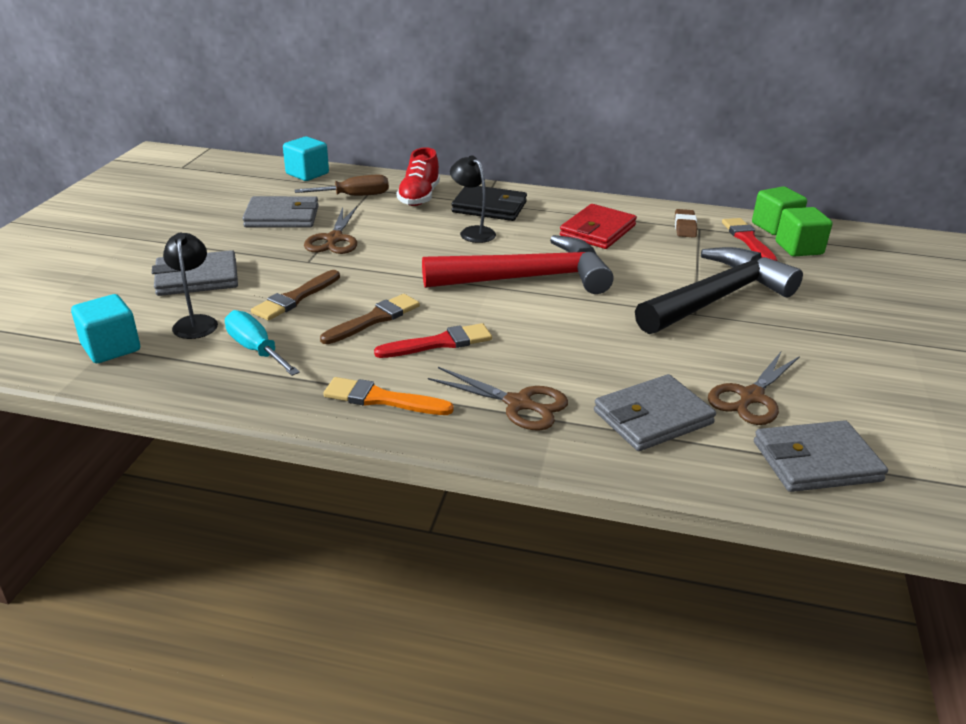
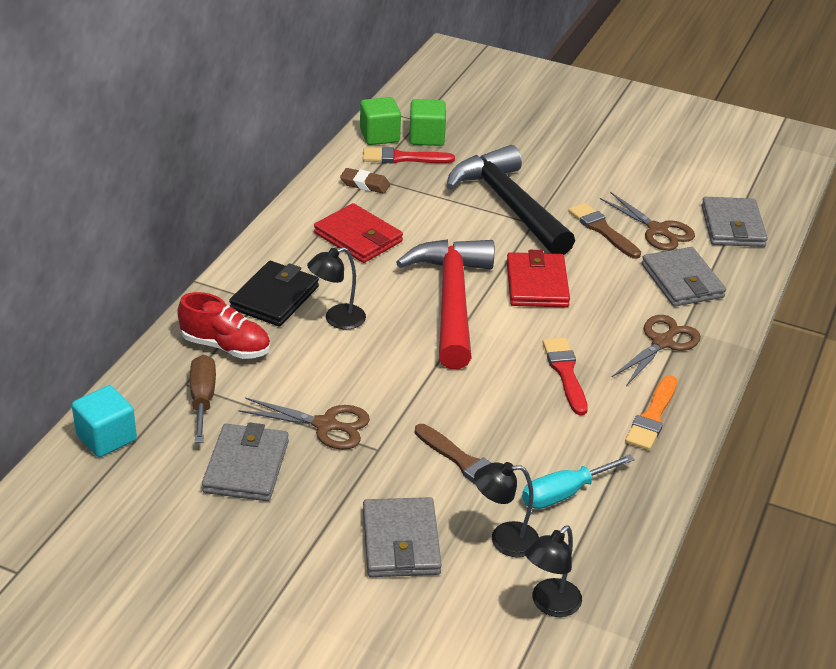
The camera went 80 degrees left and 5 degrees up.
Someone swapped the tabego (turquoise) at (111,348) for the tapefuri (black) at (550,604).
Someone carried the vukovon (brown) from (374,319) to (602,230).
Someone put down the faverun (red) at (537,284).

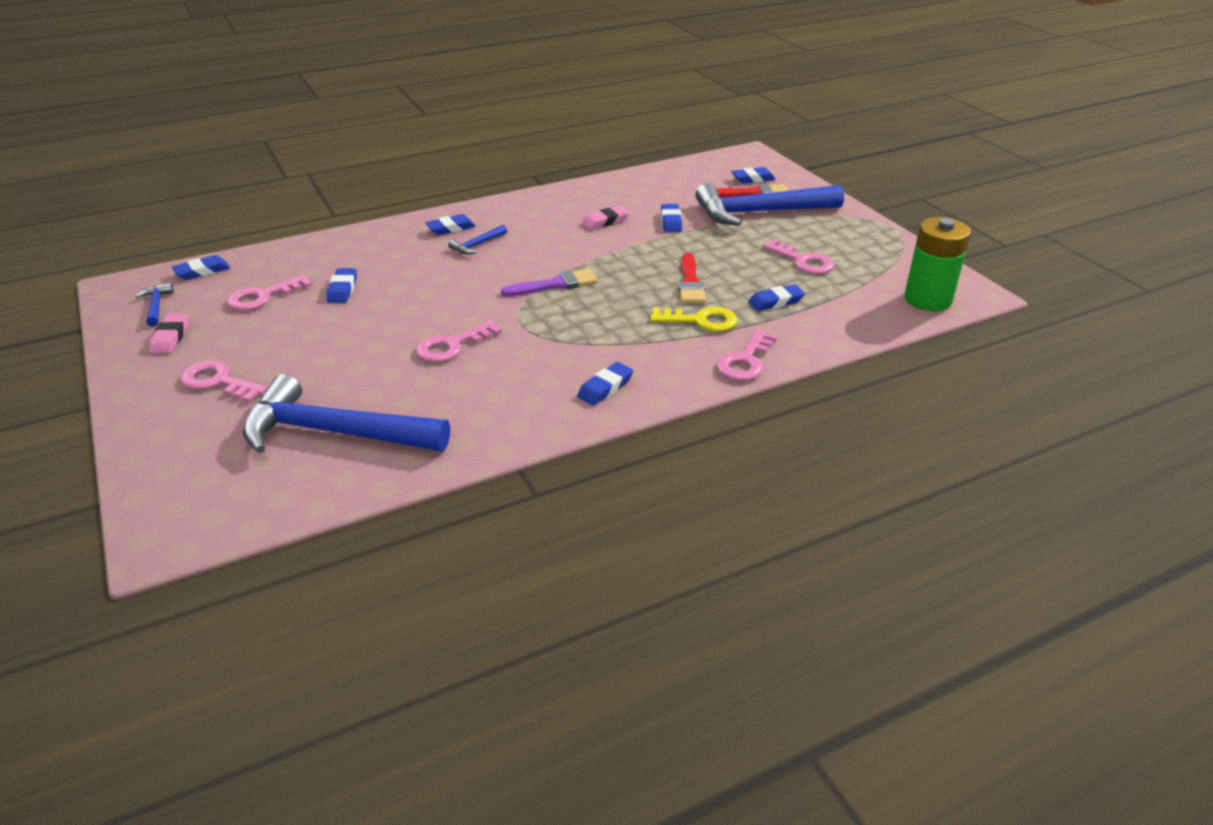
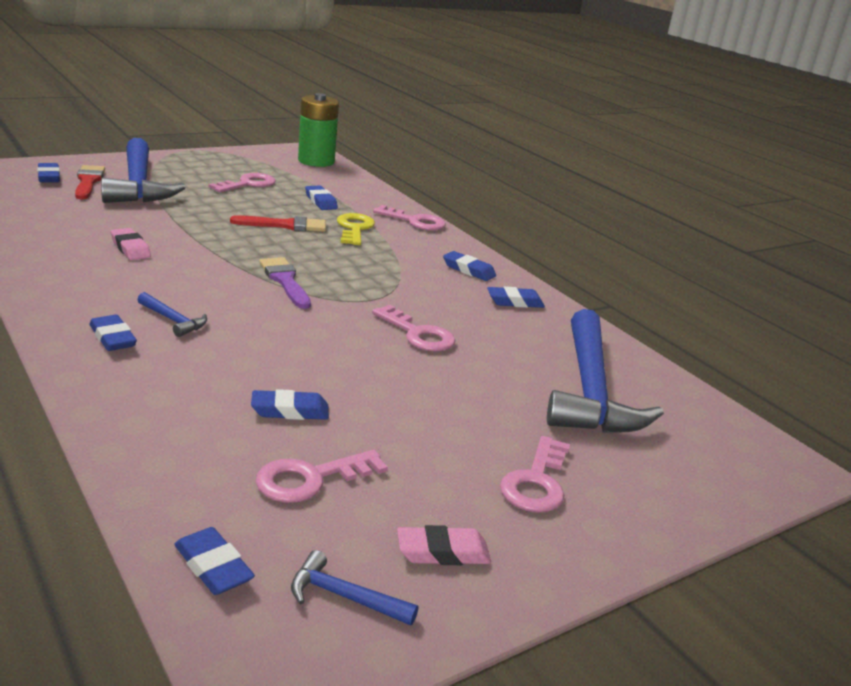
The camera went 100 degrees left and 10 degrees down.
Someone rotated the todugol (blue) at (156,306) by 45 degrees clockwise.
Someone rotated the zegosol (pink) at (263,297) by 105 degrees clockwise.
Someone carried the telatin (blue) from (671,221) to (515,302).

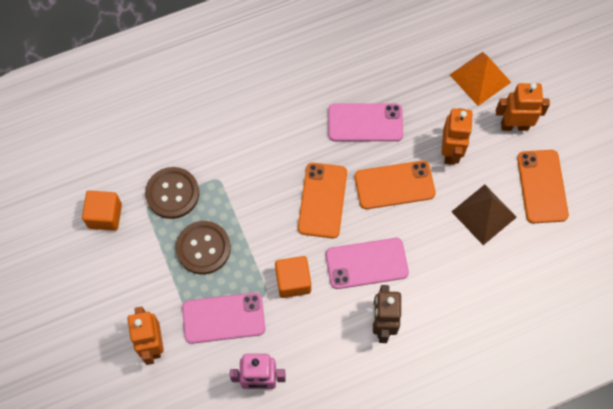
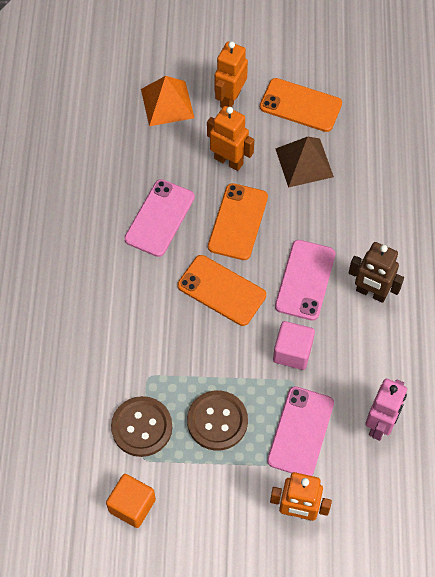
The camera went 65 degrees left and 5 degrees down.
Someone repainted the tabego (orange) at (293,281), which became the tabego (pink) at (292,352).

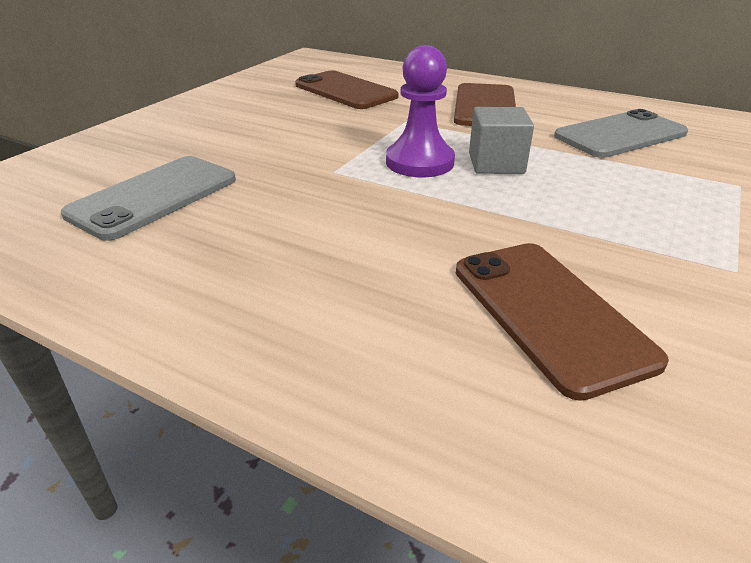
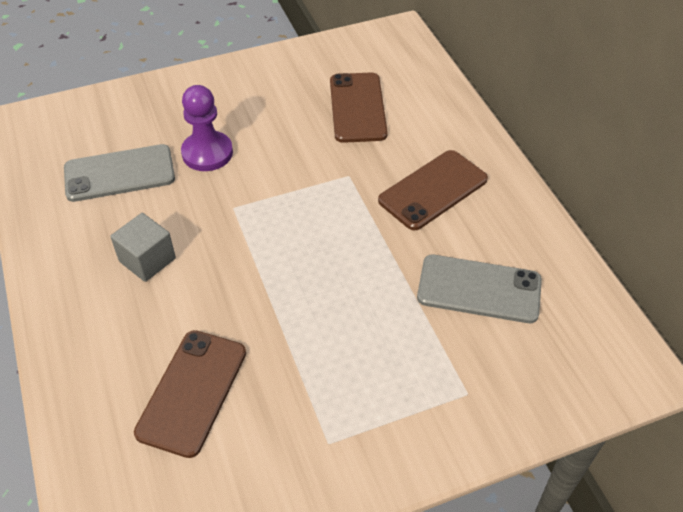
The camera went 40 degrees right and 15 degrees up.
Someone carried the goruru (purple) from (419,162) to (207,153).
Someone carried the tabego (grey) from (496,163) to (147,260).

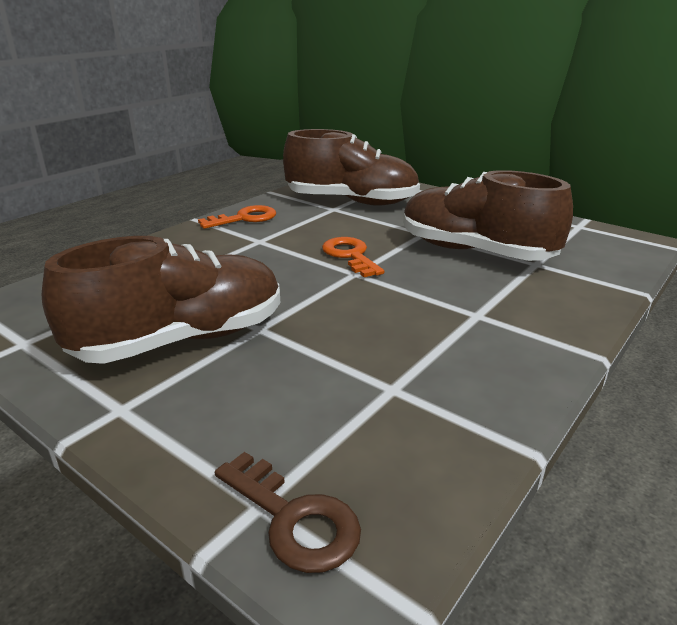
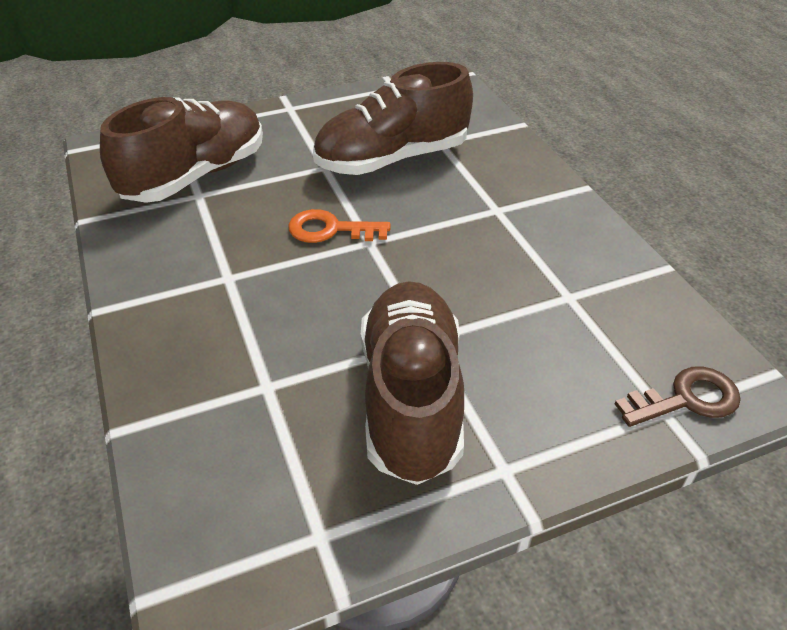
The camera went 60 degrees left and 15 degrees up.
Someone took away the zegosol (orange) at (244,218).

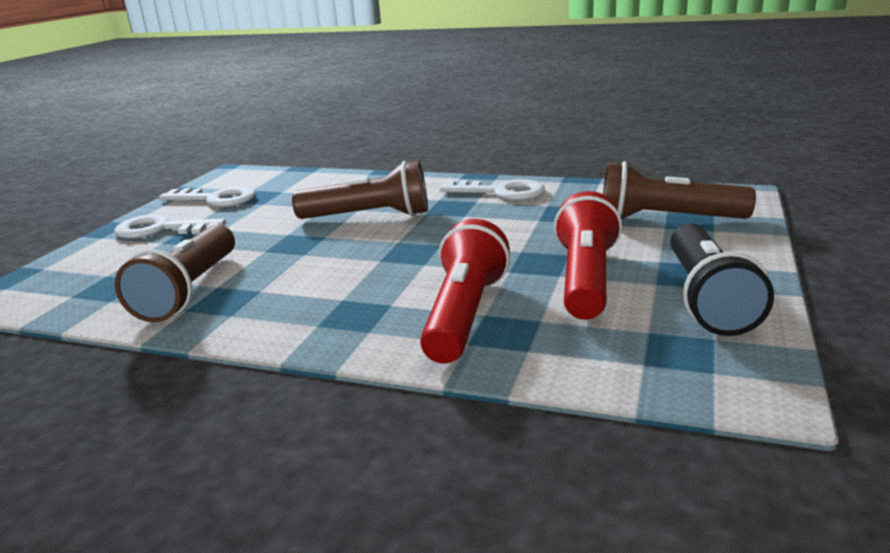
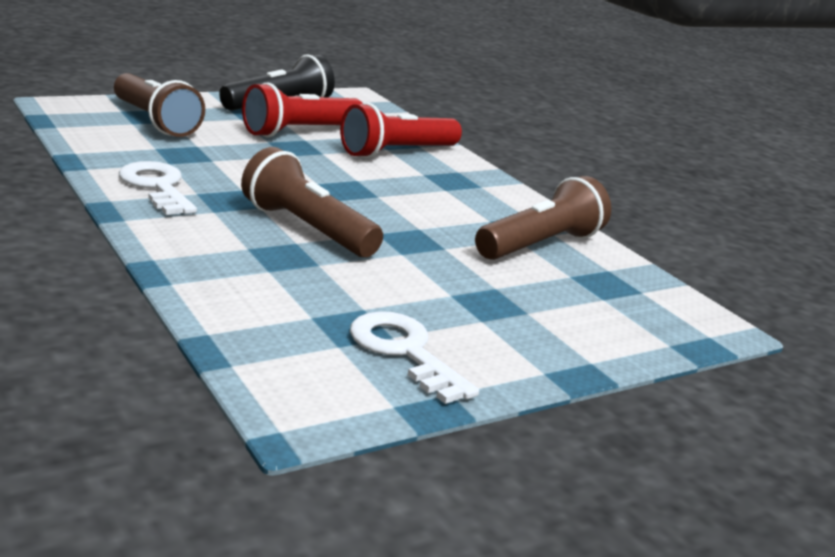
The camera went 145 degrees left and 0 degrees up.
Someone took away the zegosol (white) at (161,229).

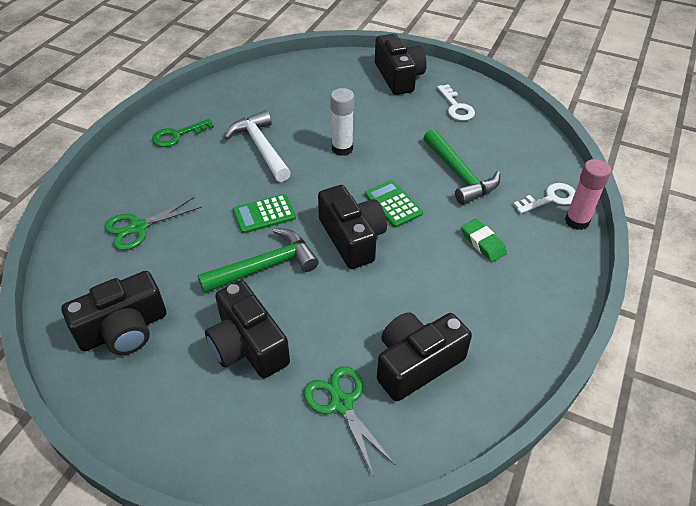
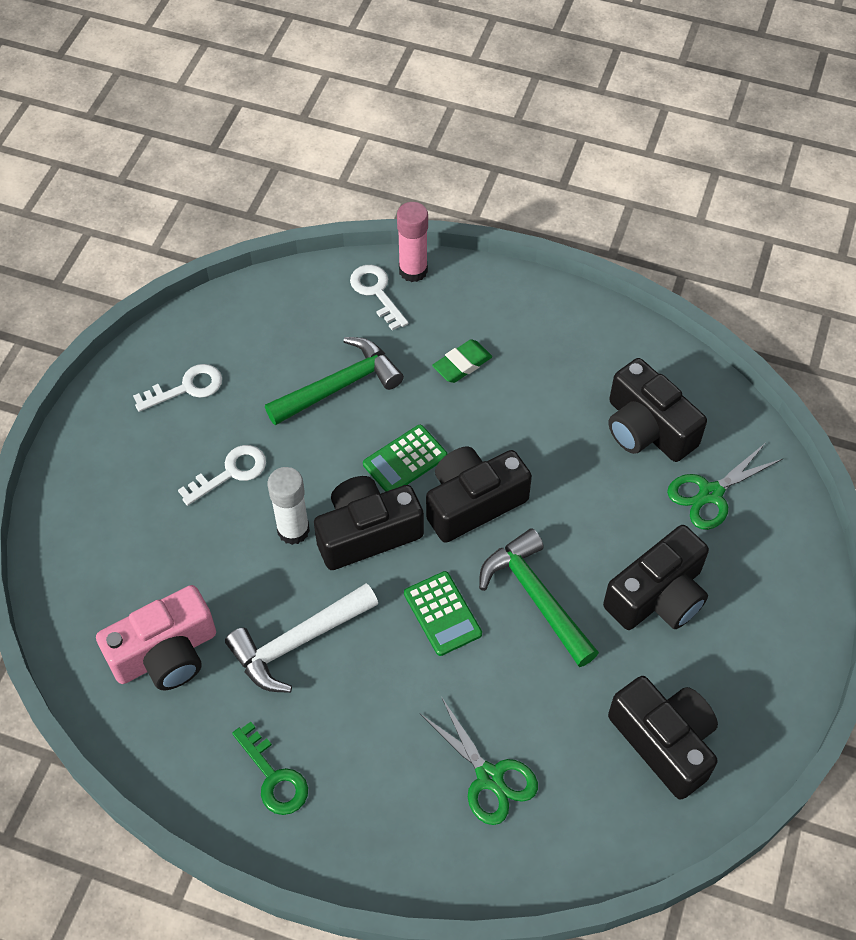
The camera went 95 degrees left and 10 degrees up.
Someone carried the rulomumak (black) from (398,77) to (367,533).
Someone put down the rulomumak (pink) at (165,653).
Someone put down the zegosol (white) at (230,472).

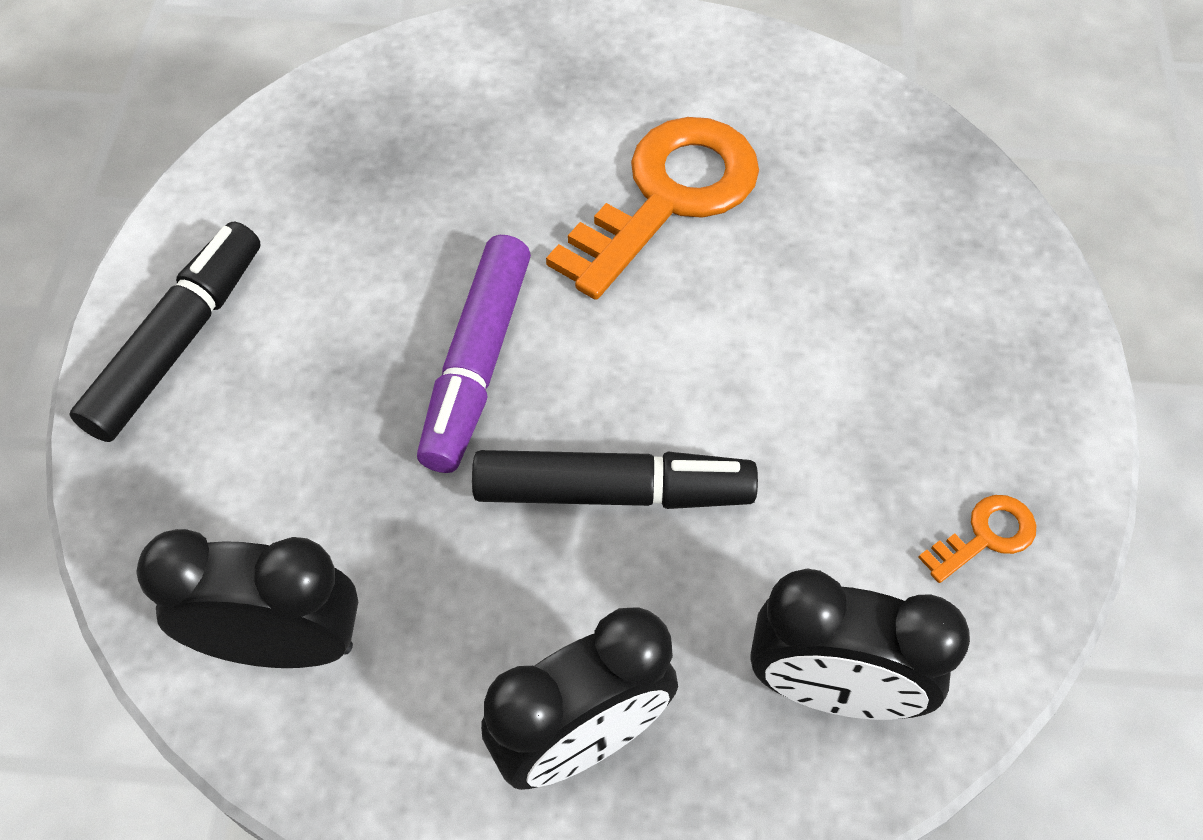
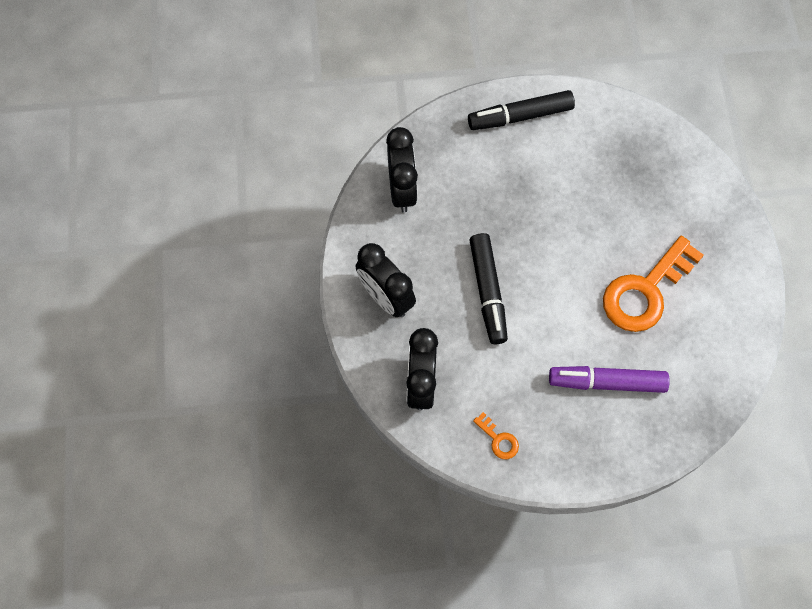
The camera went 80 degrees right and 10 degrees up.
Someone rotated the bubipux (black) at (179,342) by 150 degrees clockwise.
Someone carried the bubipux (purple) from (476,364) to (606,382).
Someone rotated the zegosol (orange) at (667,197) by 105 degrees clockwise.

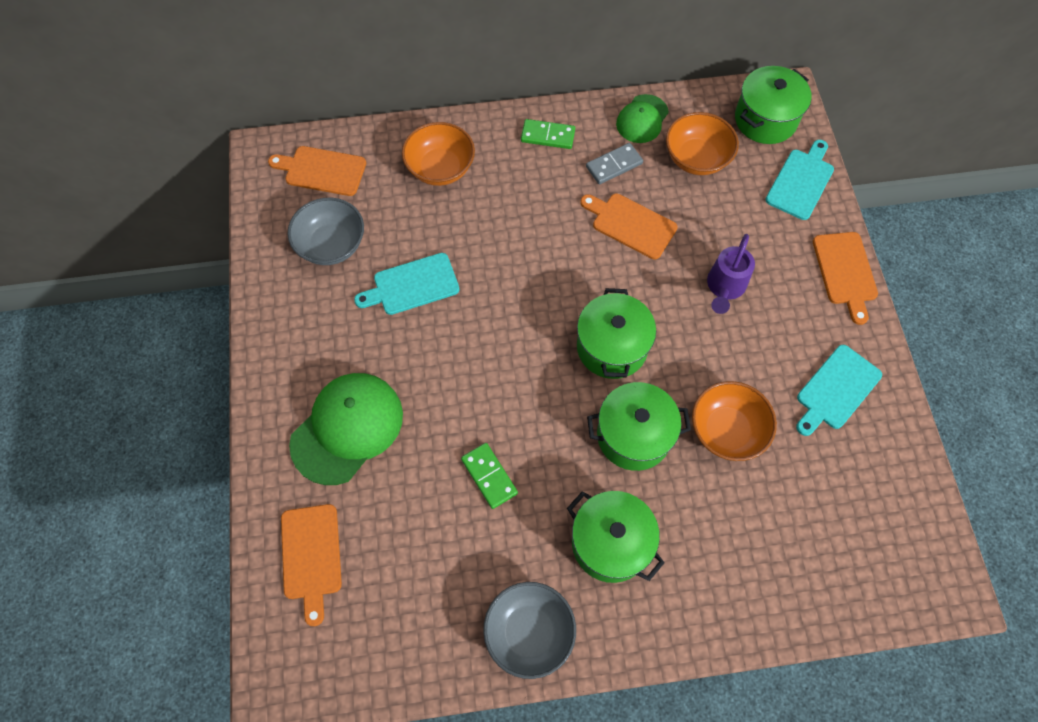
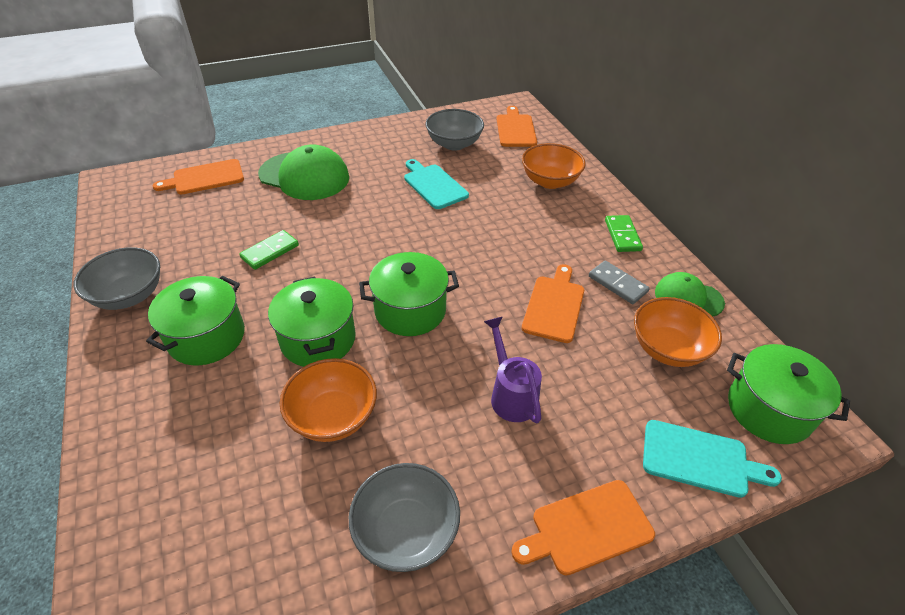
The camera went 75 degrees right and 20 degrees down.
Someone rotated the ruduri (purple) at (724,287) by 60 degrees clockwise.
Someone swapped the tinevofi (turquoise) at (836,390) for the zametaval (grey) at (406,531).

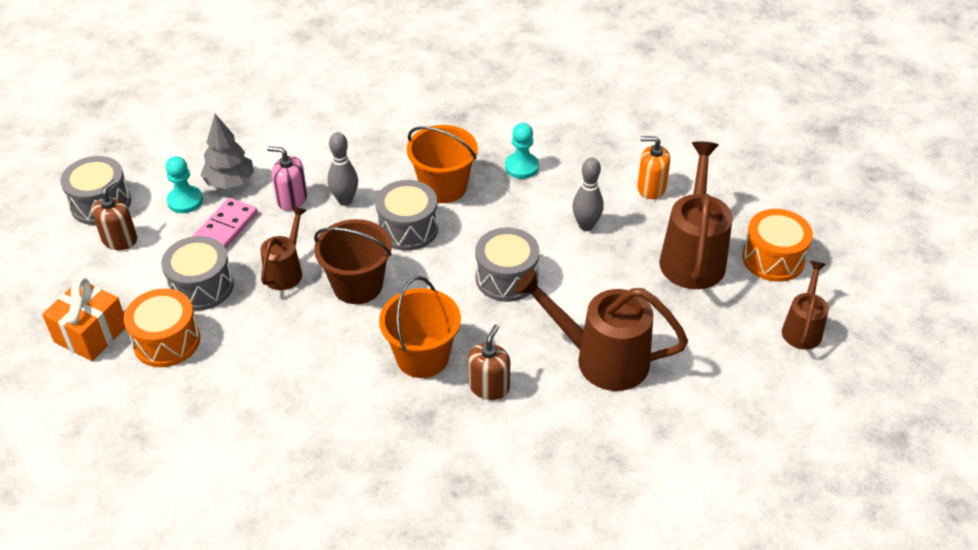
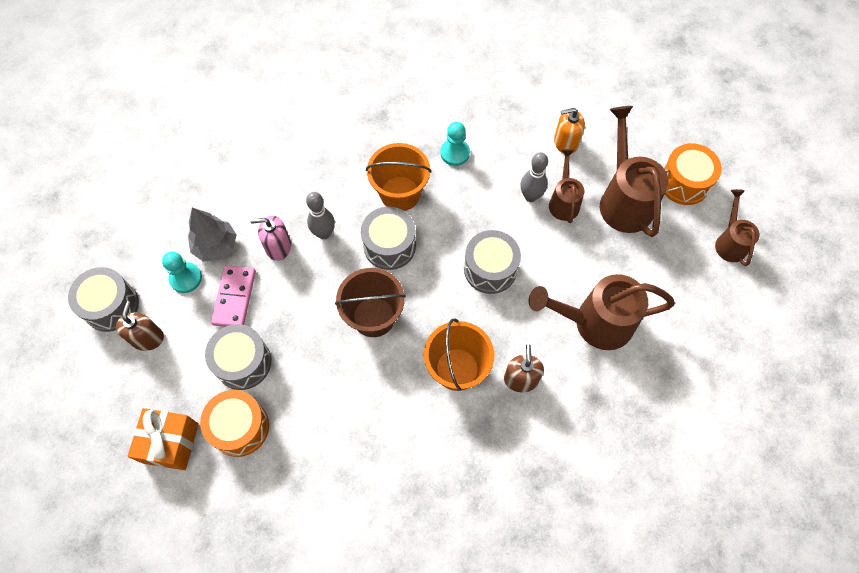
The camera went 20 degrees left and 20 degrees up.
Someone carried the ruduri (brown) from (286,271) to (563,201).

